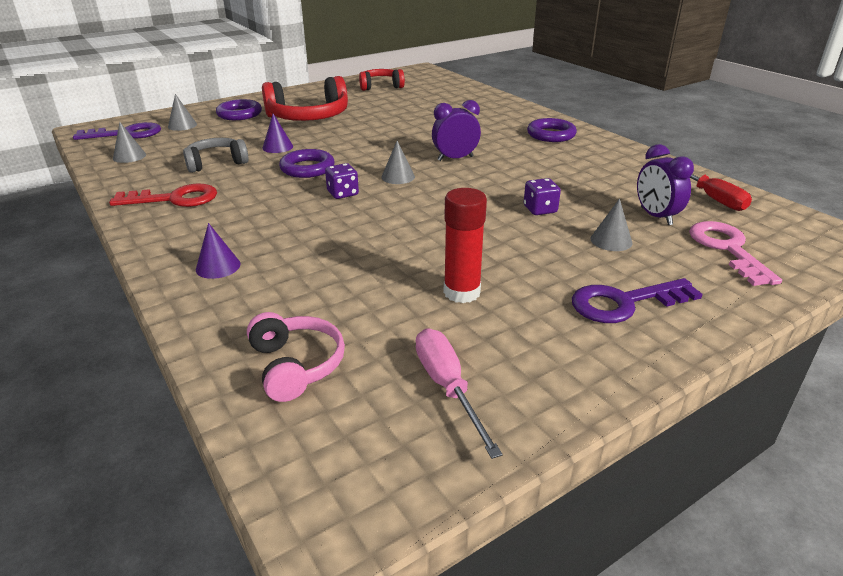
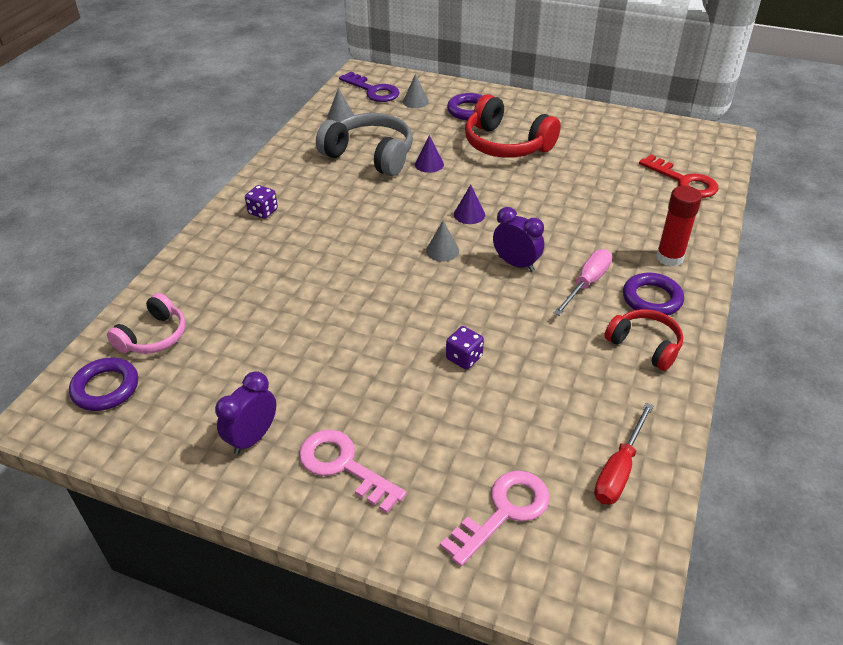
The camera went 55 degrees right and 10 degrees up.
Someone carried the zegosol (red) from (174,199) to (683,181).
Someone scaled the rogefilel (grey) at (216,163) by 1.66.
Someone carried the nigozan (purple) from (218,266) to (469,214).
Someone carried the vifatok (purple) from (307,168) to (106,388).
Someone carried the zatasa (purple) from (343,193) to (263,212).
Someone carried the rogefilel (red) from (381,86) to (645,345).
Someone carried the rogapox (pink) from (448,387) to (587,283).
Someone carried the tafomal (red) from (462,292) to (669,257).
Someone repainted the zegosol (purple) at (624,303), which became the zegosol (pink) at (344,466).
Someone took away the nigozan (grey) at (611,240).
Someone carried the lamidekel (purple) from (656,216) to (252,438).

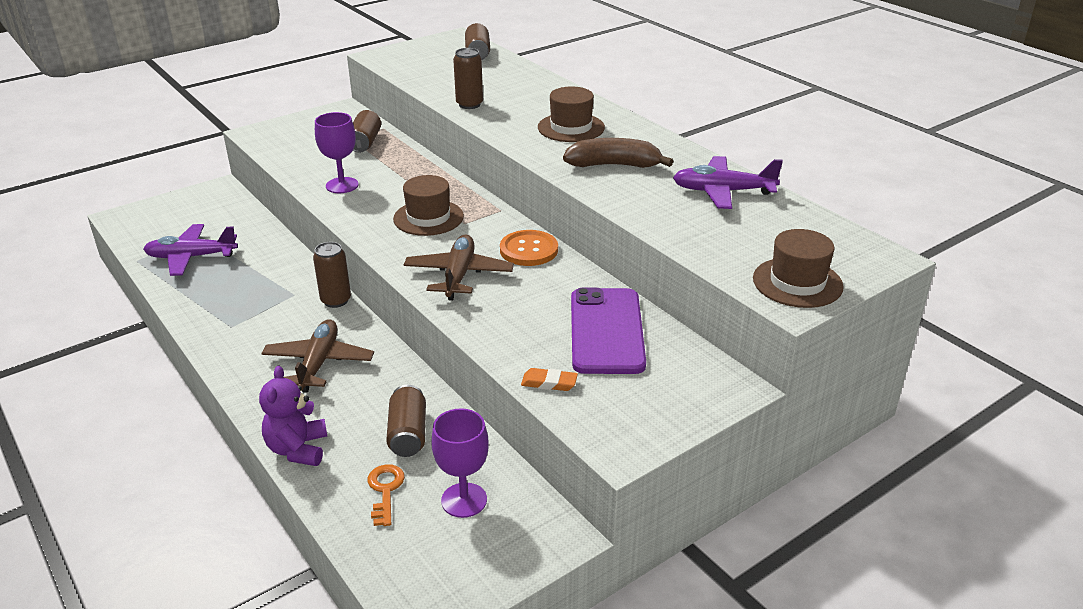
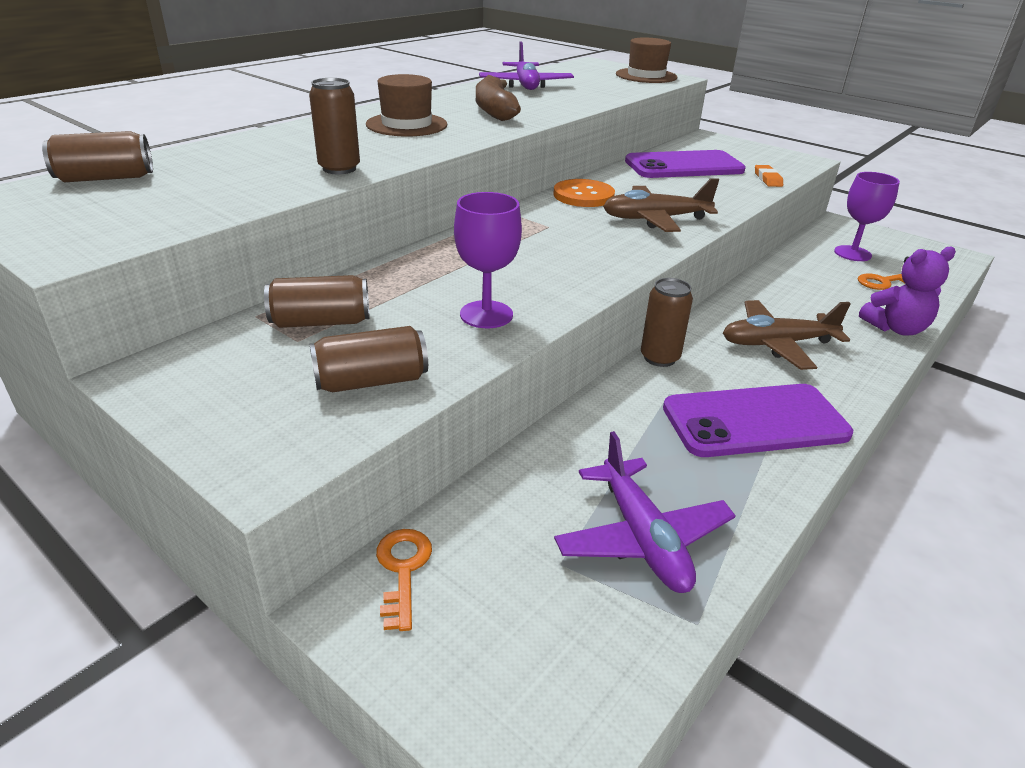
The camera went 105 degrees left and 0 degrees up.
Someone carried the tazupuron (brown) from (408,434) to (371,381).
Someone took away the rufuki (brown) at (428,218).
Someone put down the zegosol (orange) at (403,570).
Someone put down the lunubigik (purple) at (754,421).

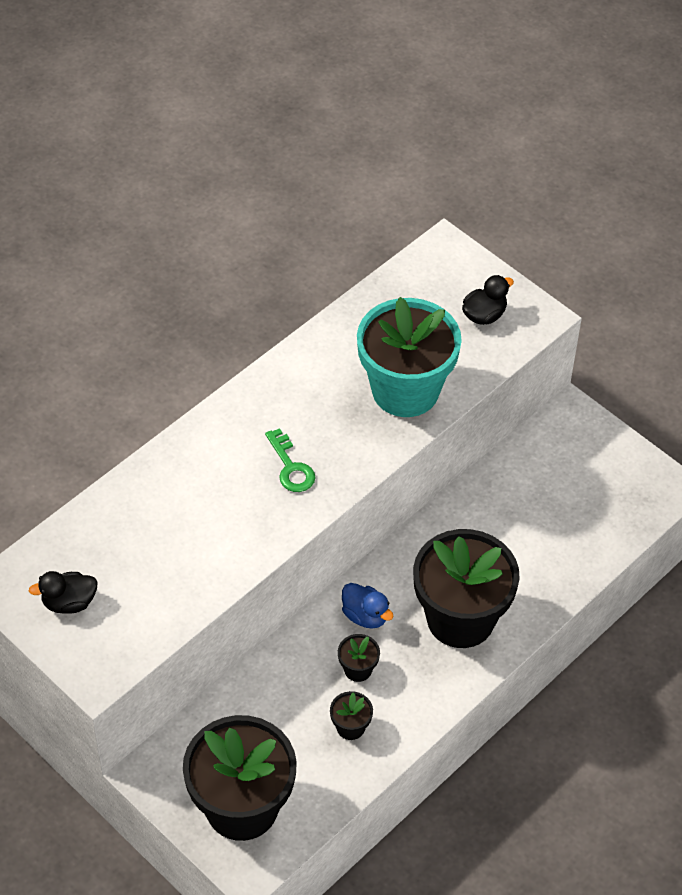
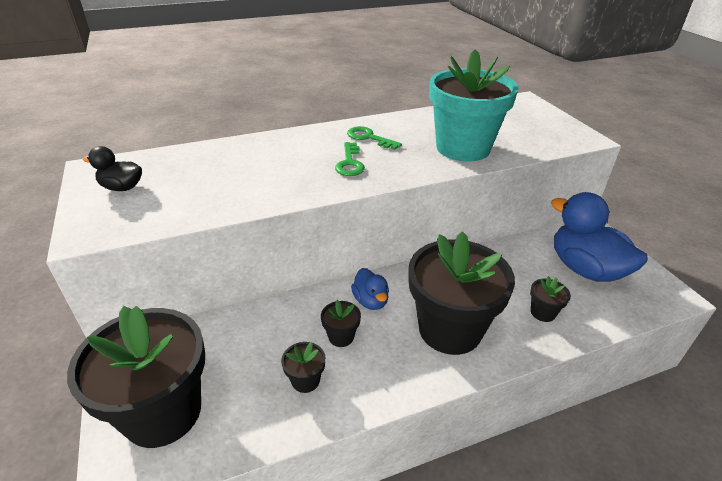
The camera went 25 degrees right and 15 degrees down.
Someone took away the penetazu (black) at (484,315).
Someone put down the zegosol (green) at (369,138).
Someone put down the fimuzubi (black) at (543,312).
Someone put down the penetazu (blue) at (585,269).

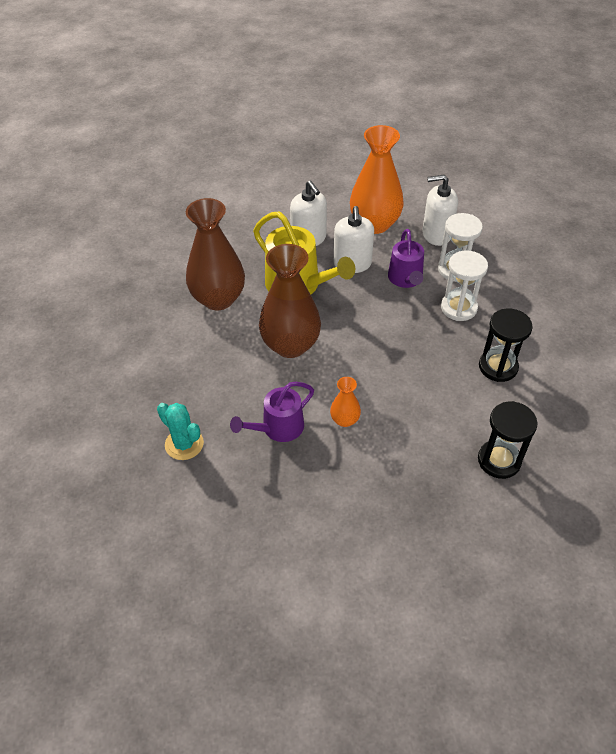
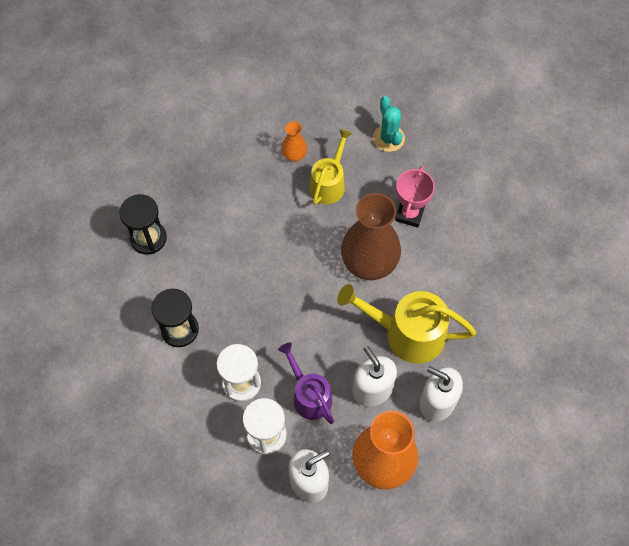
The camera went 150 degrees right and 15 degrees up.
Someone rotated the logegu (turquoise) at (184,444) by 60 degrees clockwise.
Someone took away the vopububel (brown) at (218,299).
Someone repainted the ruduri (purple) at (278,428), which became the ruduri (yellow) at (329,184).
Someone carried the vopububel (orange) from (345,420) to (294,155).
Someone put down the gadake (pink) at (409,214).

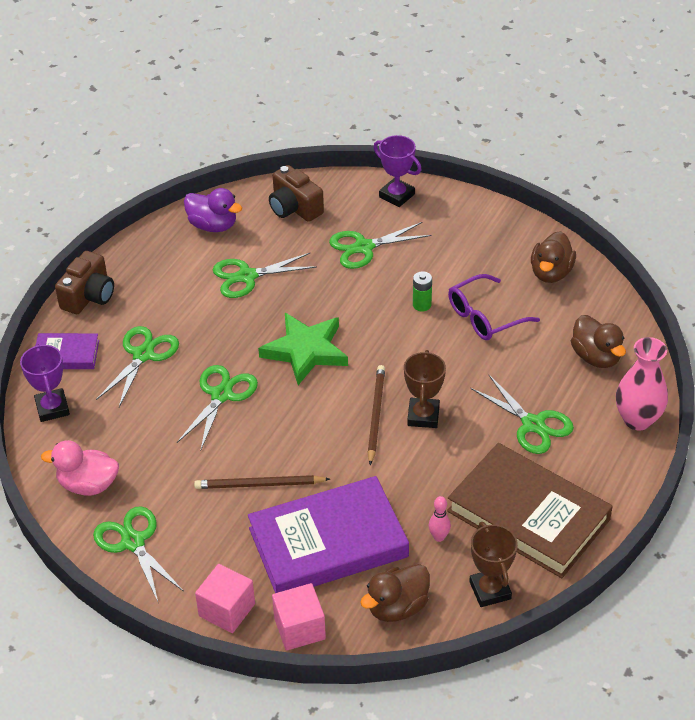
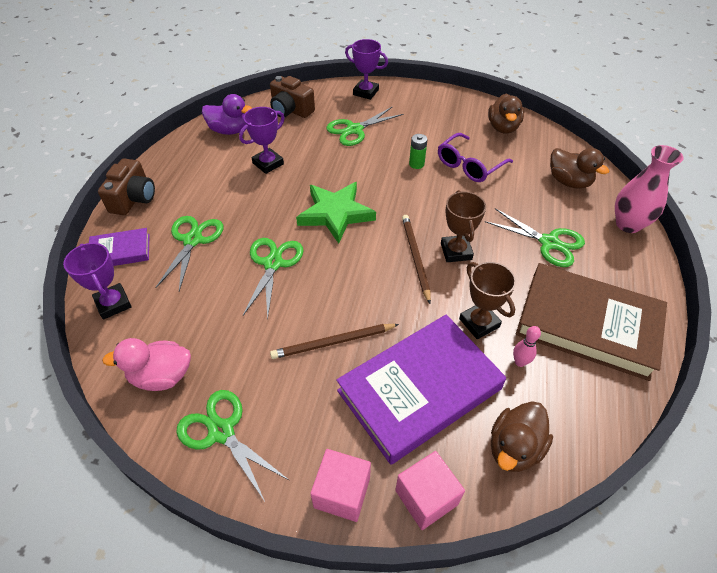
The camera went 15 degrees left and 5 degrees up.
Someone swapped the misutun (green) at (247,276) for the gadake (purple) at (268,163).
Someone carried the gadake (brown) from (490,590) to (479,323).

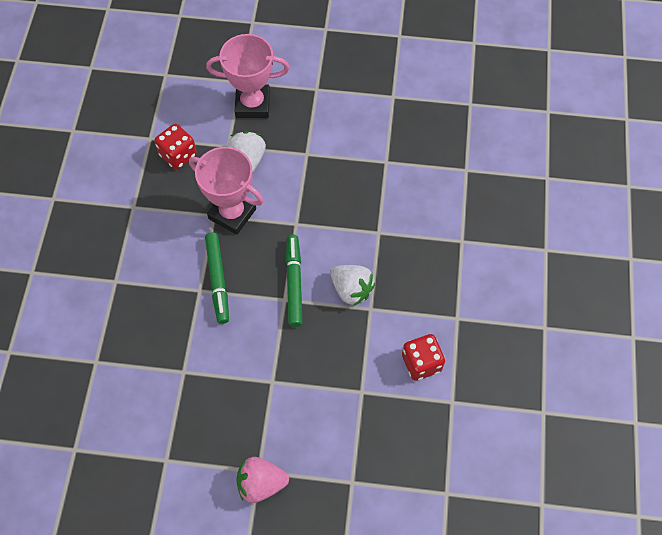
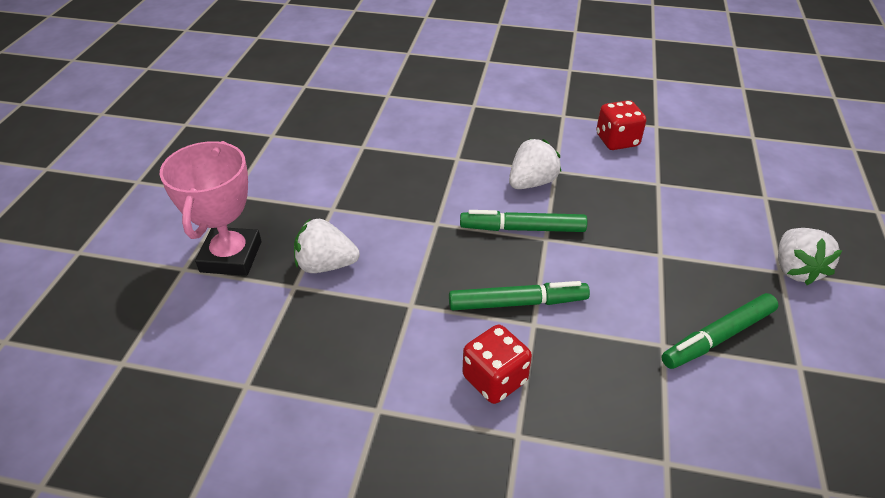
The camera went 85 degrees left and 20 degrees down.
Someone carried the zatasa (red) from (178,155) to (494,379).
Someone took away the gadake (pink) at (232,214).
Someone repainted the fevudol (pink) at (261,483), which became the fevudol (white) at (795,269).
Someone put down the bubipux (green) at (717,337).

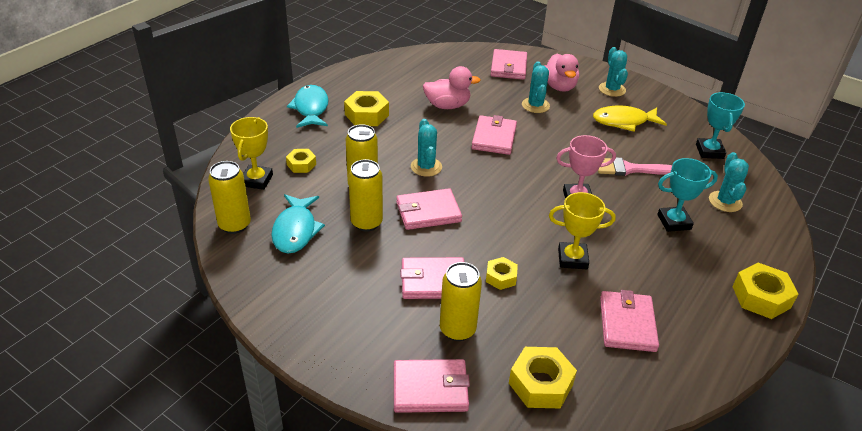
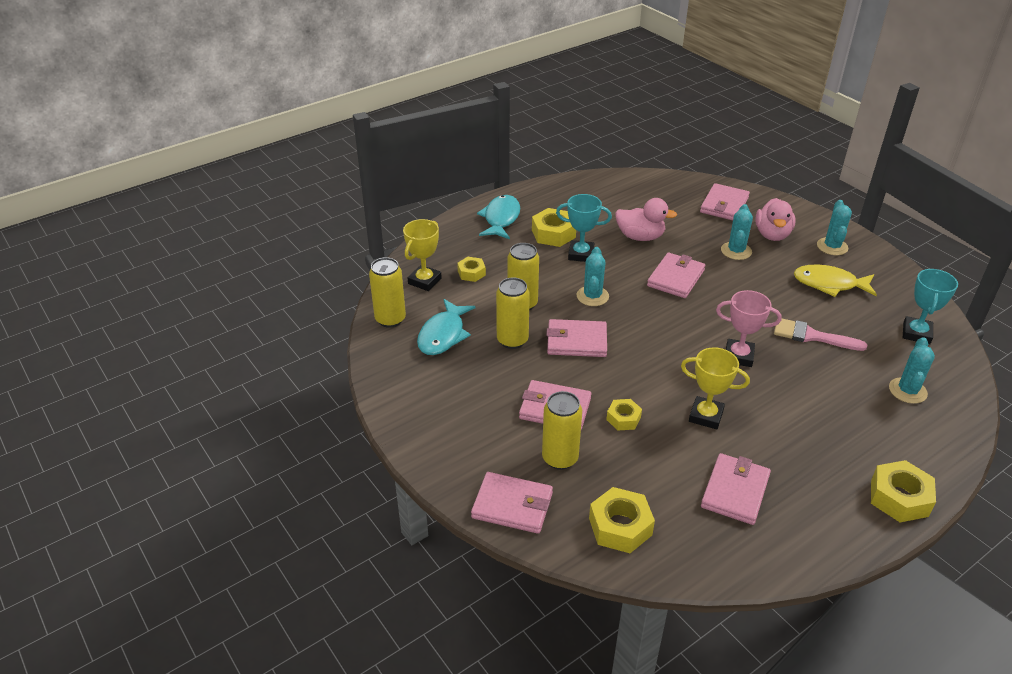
The camera went 20 degrees right and 0 degrees up.
Someone carried the gadake (turquoise) from (674,222) to (581,254).

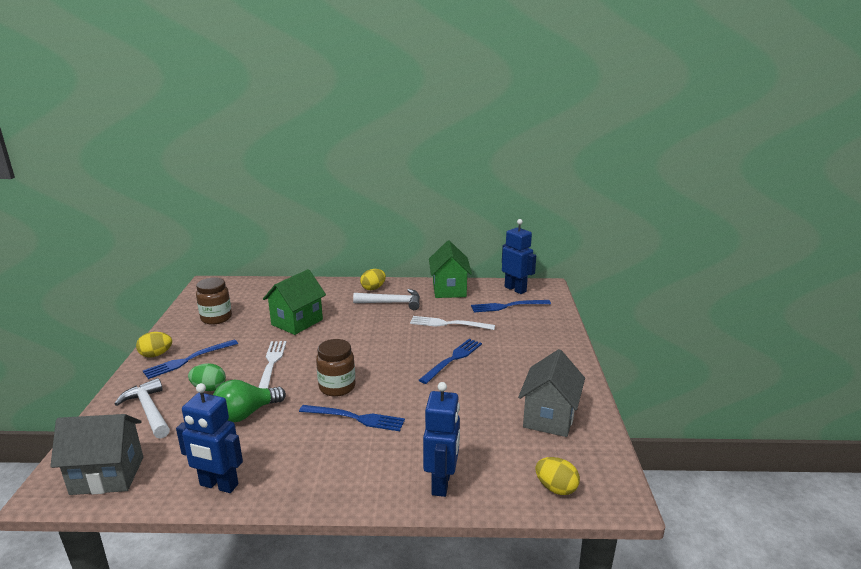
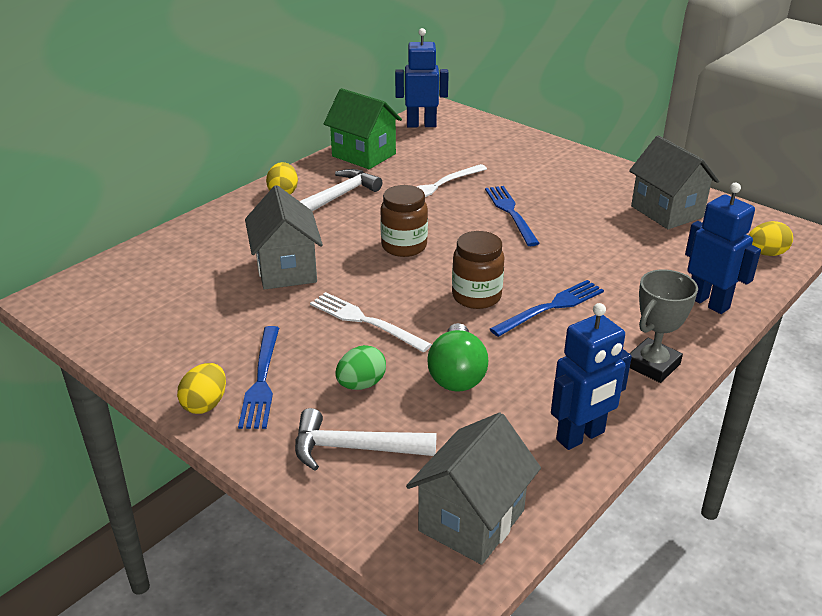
The camera went 50 degrees left and 10 degrees up.
Someone carried the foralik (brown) from (216,318) to (404,246).
Someone repainted the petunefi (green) at (297,322), which became the petunefi (grey) at (286,270).
Someone took away the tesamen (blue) at (507,306).
Someone put down the gadake (grey) at (652,365).

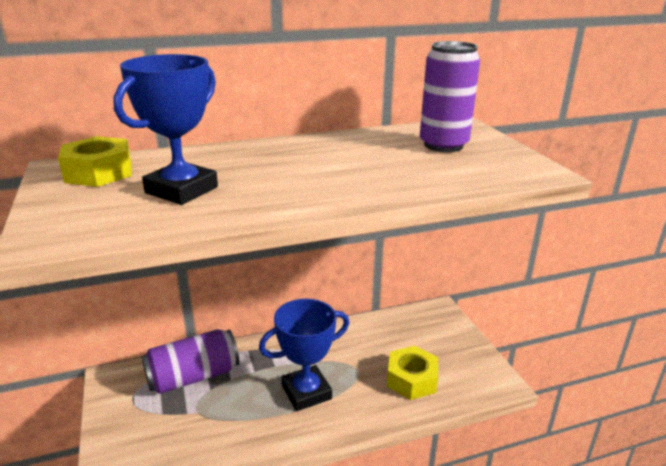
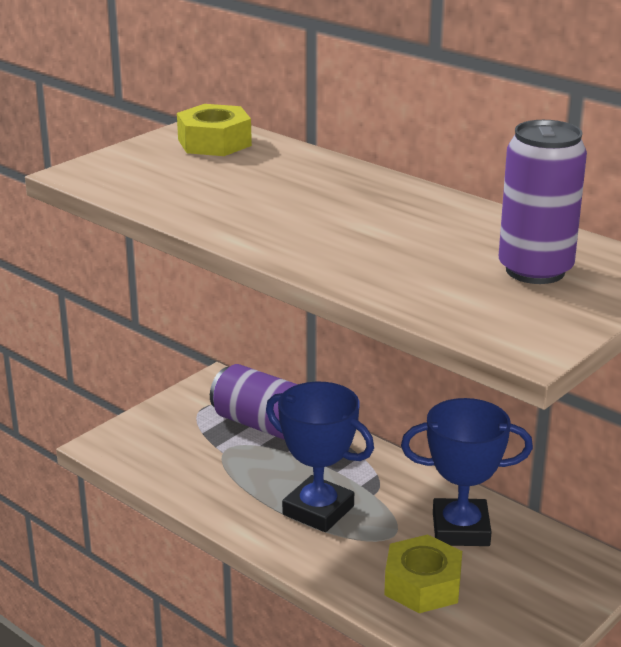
The camera went 60 degrees right and 0 degrees up.
Someone carried the gadake (blue) from (182,190) to (460,529).

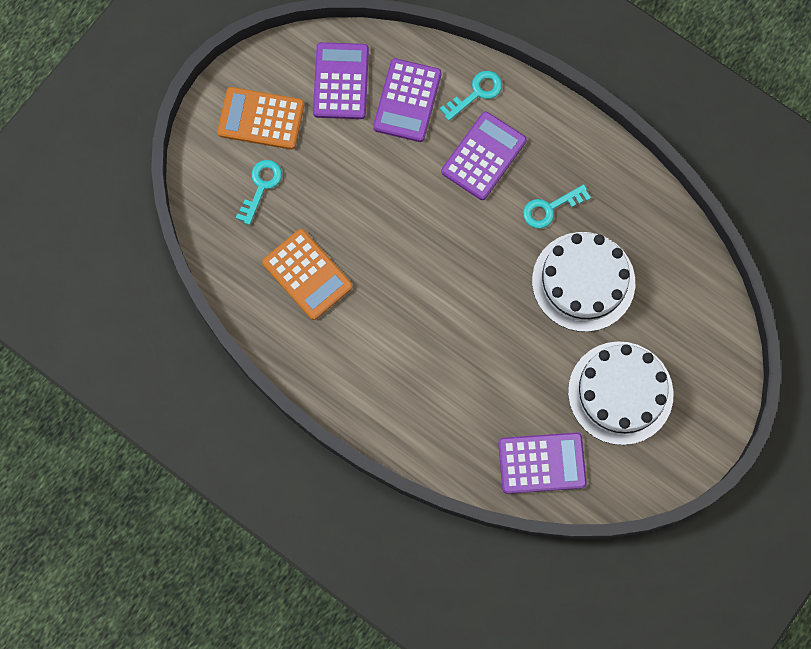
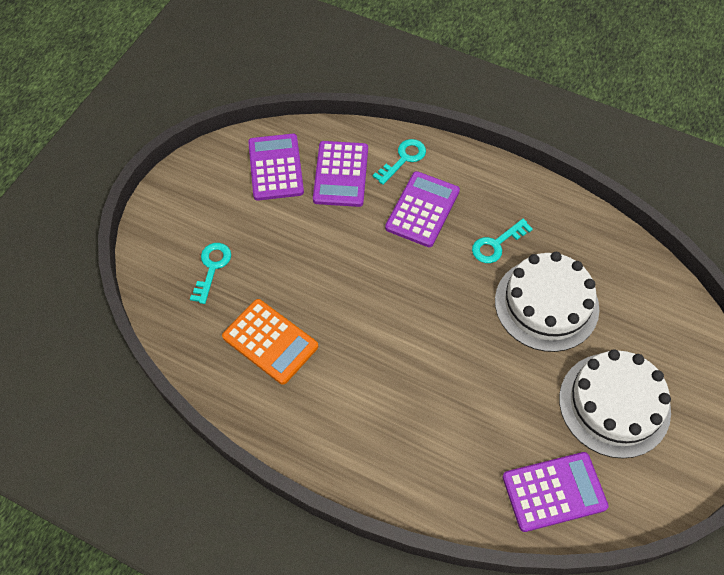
The camera went 10 degrees left and 15 degrees down.
Someone took away the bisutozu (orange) at (261,119).

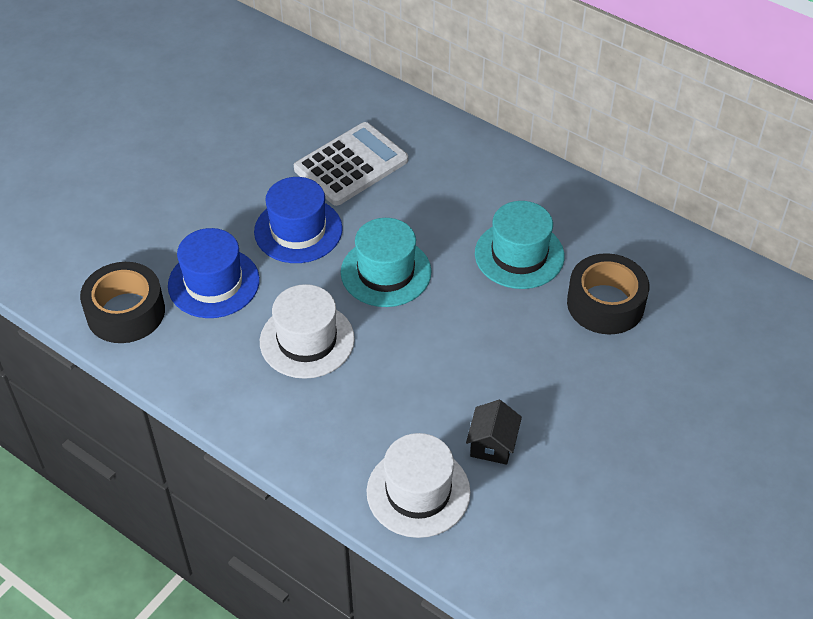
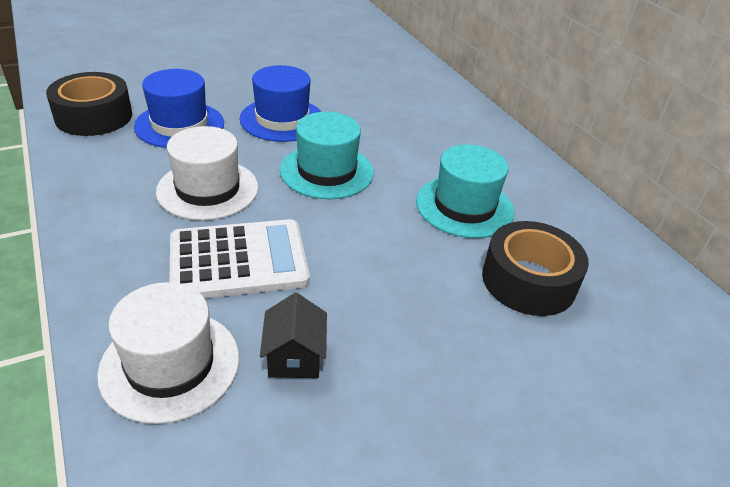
The camera went 25 degrees right and 10 degrees down.
Someone carried the bisutozu (white) from (351,165) to (238,260).
Someone rotated the petunefi (black) at (492,445) by 45 degrees counterclockwise.

